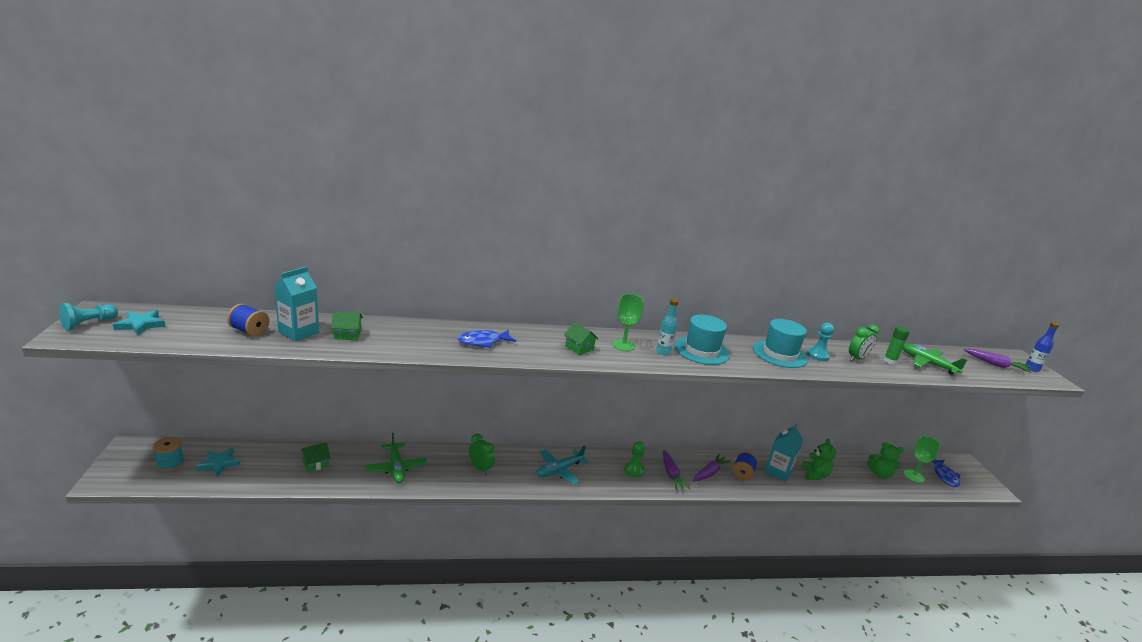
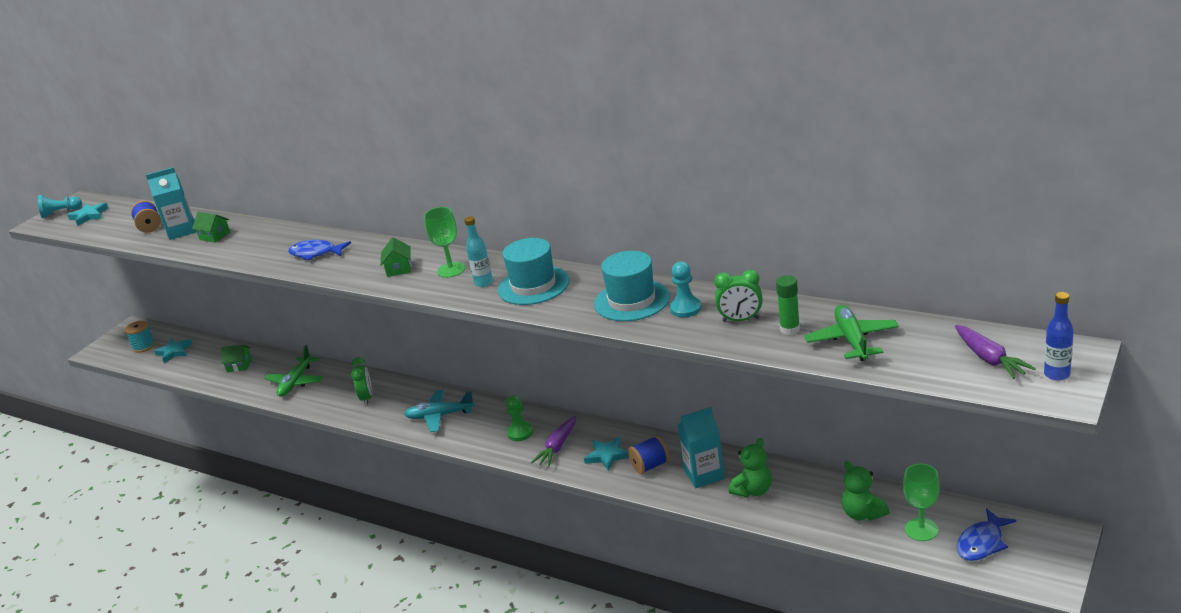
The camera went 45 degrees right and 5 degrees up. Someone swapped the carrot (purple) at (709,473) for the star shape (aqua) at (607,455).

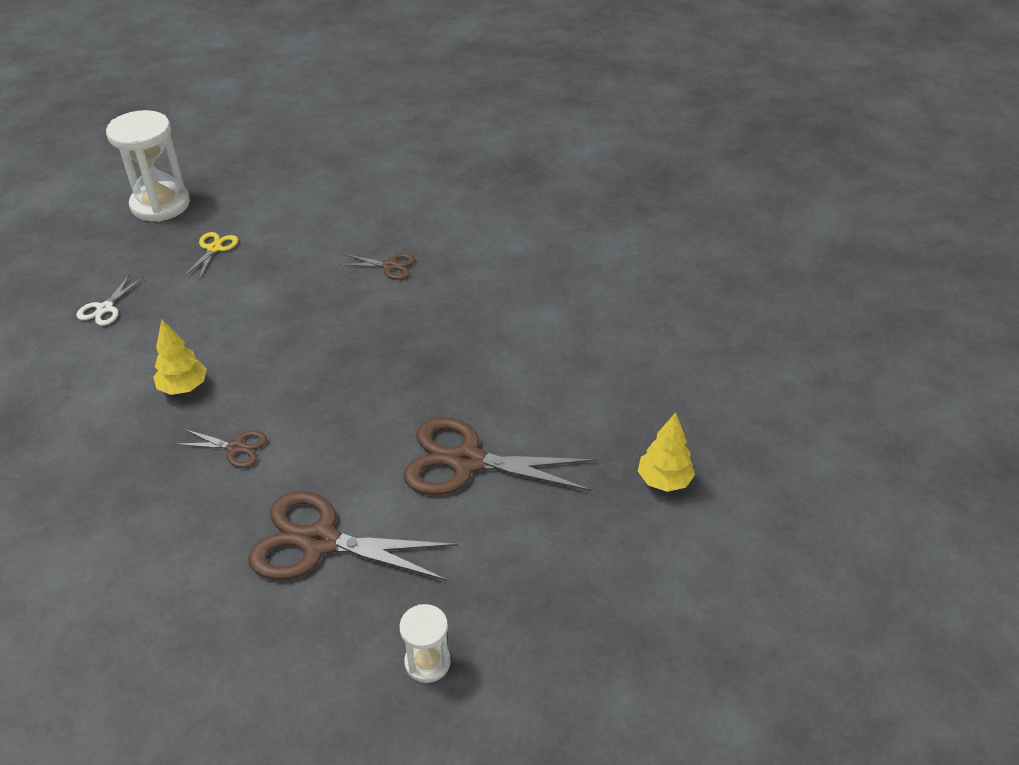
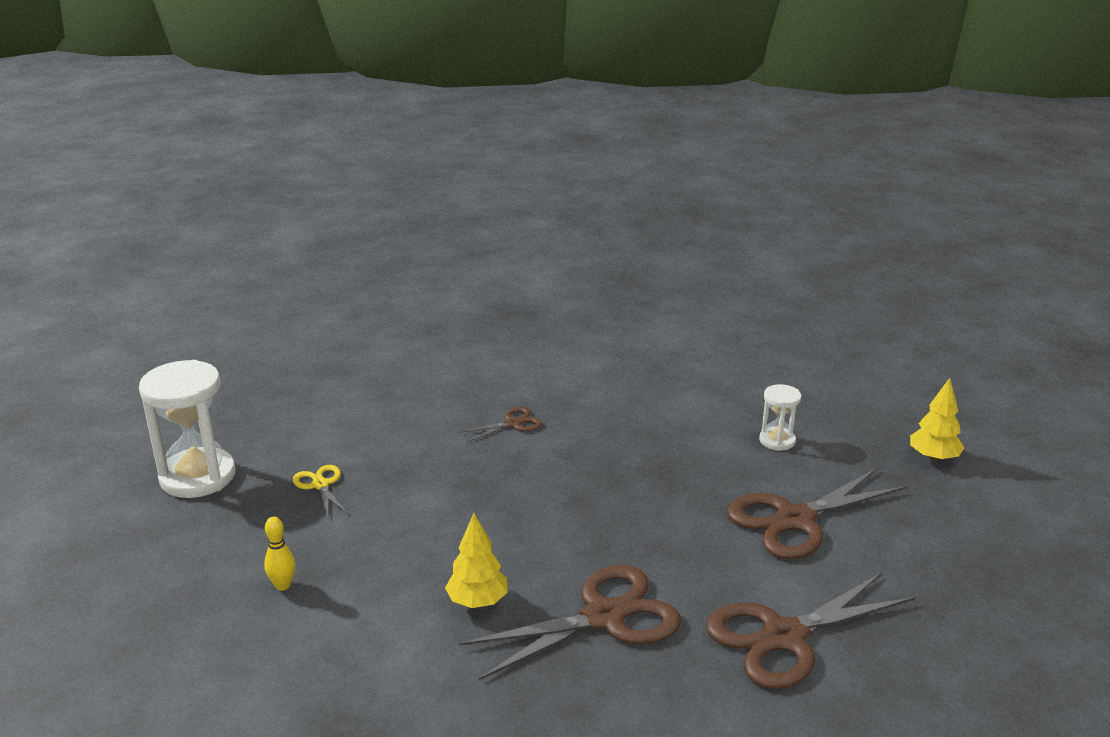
The camera went 40 degrees left and 15 degrees down. Someone swapped the scissors (pure white) at (105,308) for the skittle (golden) at (283,585). Someone scaled the scissors (russet) at (236,448) by 2.06. Someone carried the sandglass (pure white) from (427,662) to (777,440).

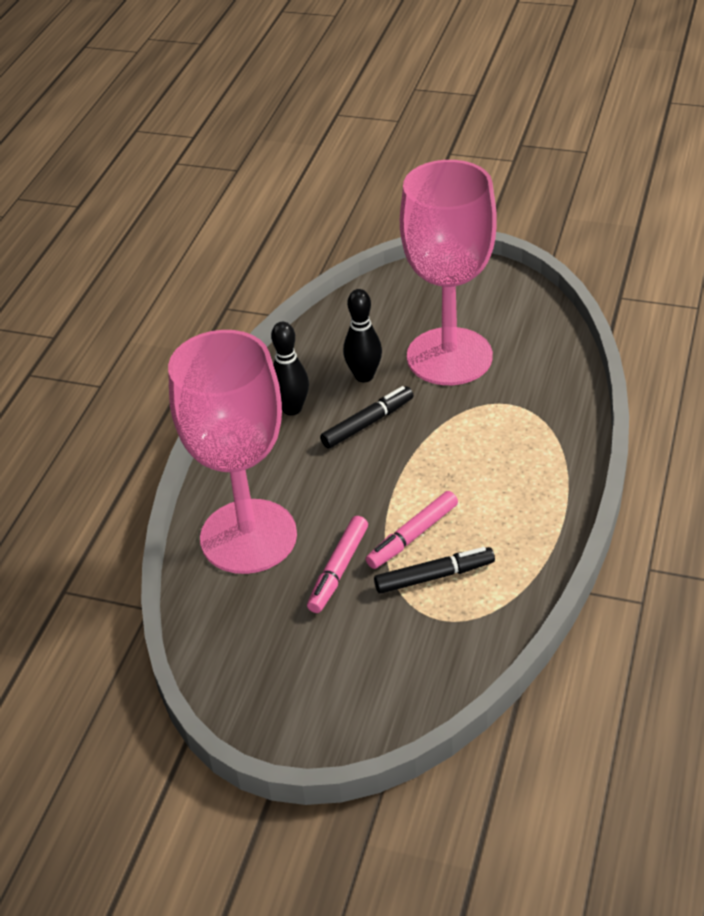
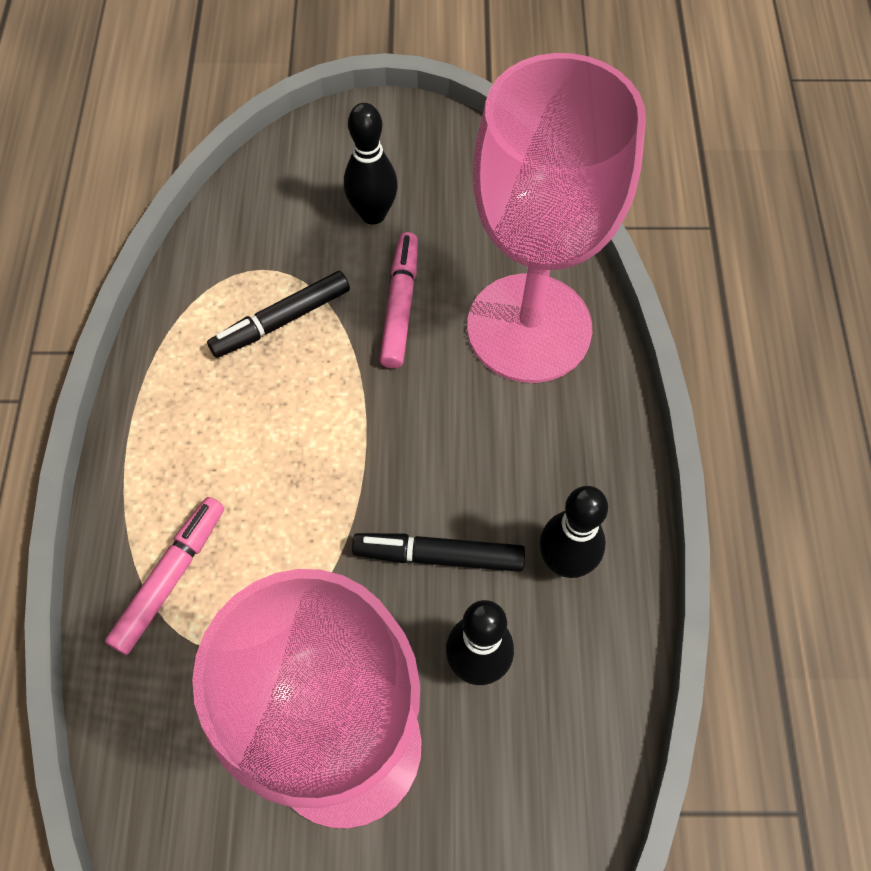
The camera went 160 degrees right and 20 degrees up. Someone rotated the marker pen (ebony) at (367,423) by 60 degrees clockwise. Someone carried the marker pen (rosy) from (413,536) to (170,578). Someone put down the skittle (ebony) at (373,214).

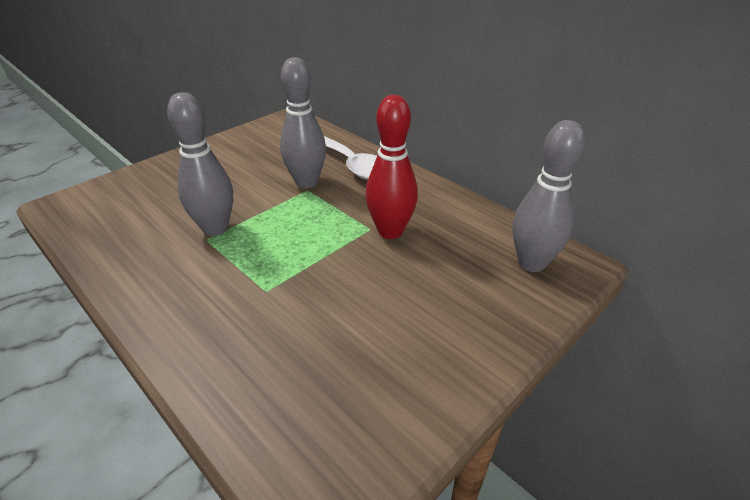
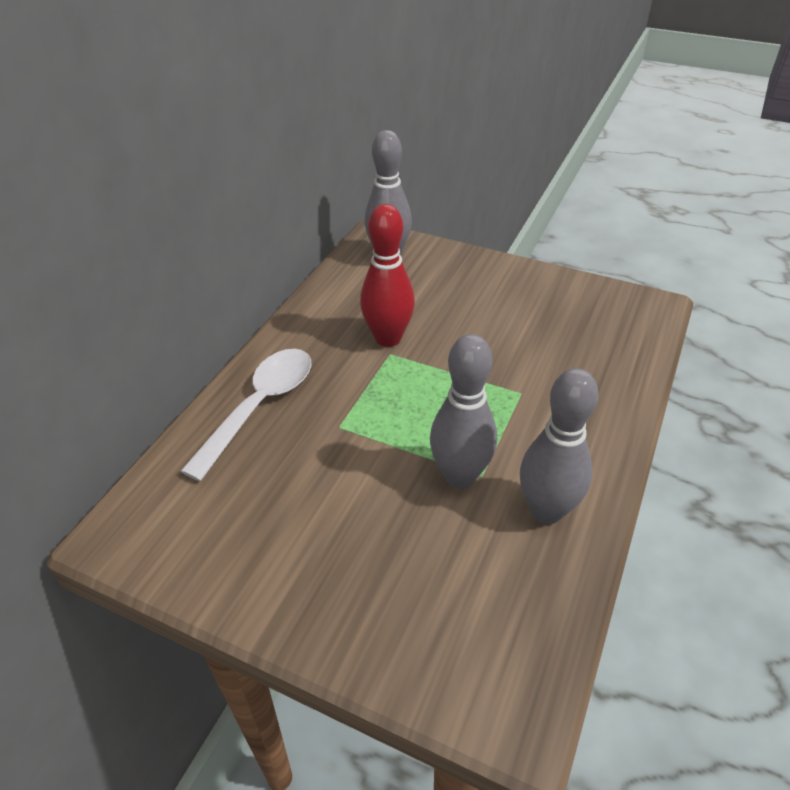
The camera went 110 degrees left and 5 degrees up. Someone carried the skittle (ash-grey) from (306,182) to (546,510).

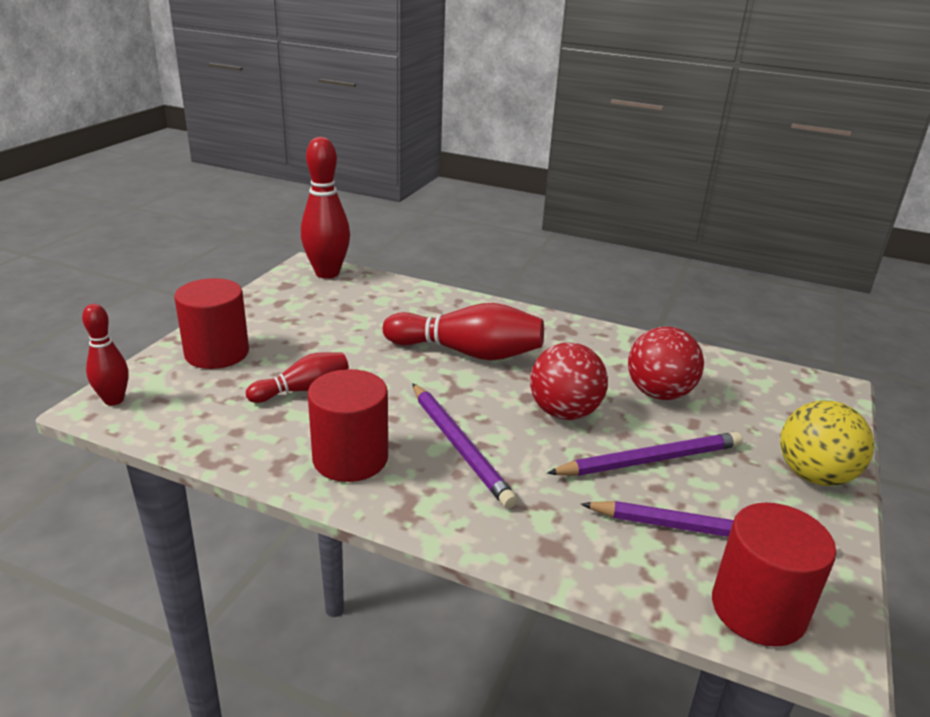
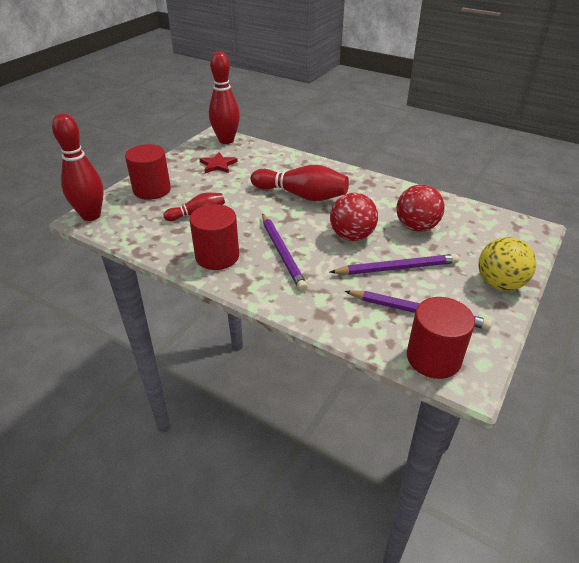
The camera went 10 degrees right and 10 degrees up. Someone scaled the skittle (red) at (114,400) by 1.72. Someone put down the star shape (red) at (218,165).

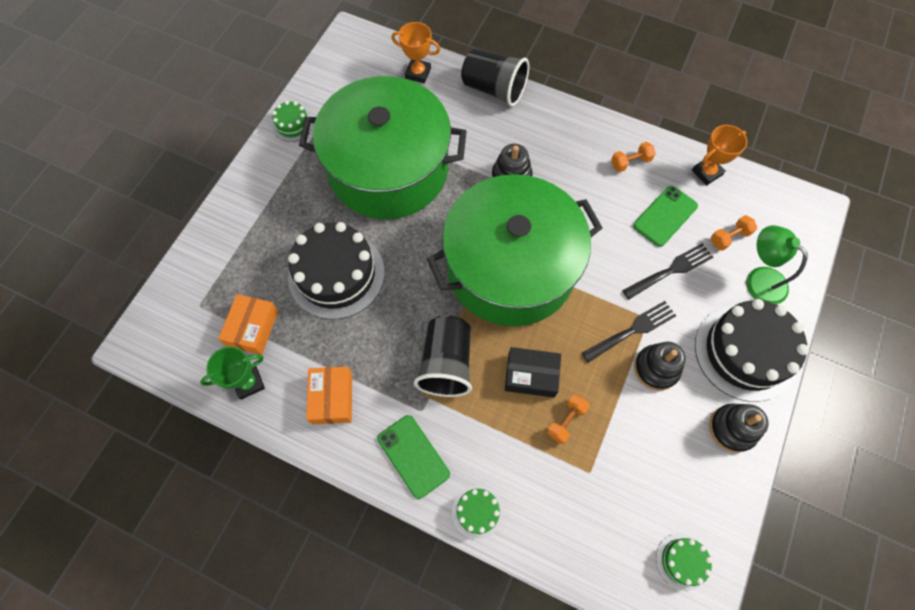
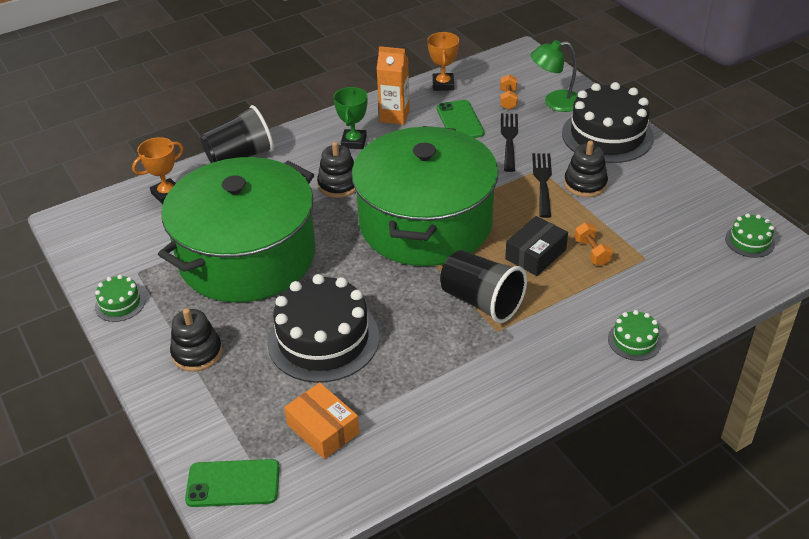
The camera went 55 degrees left and 25 degrees down. Someone swapped the hand weight (orange-coloured) at (630,162) for the carton (orange-coloured) at (394,116). Someone carried the trophy (leaf-green) from (249,383) to (354,142). Someone took away the parcel (orange-coloured) at (332,398). Someone carried the stacking rings (ebony) from (732,428) to (197,353). Someone carried the phone (leaf-green) from (413,456) to (233,483).

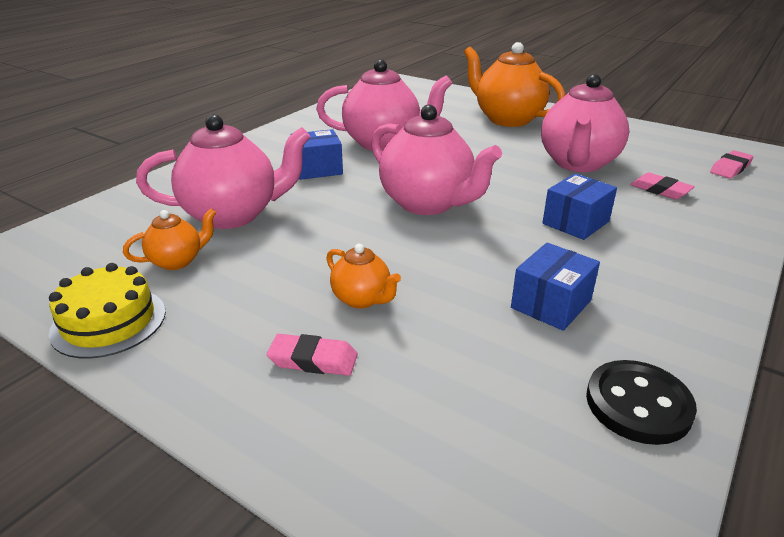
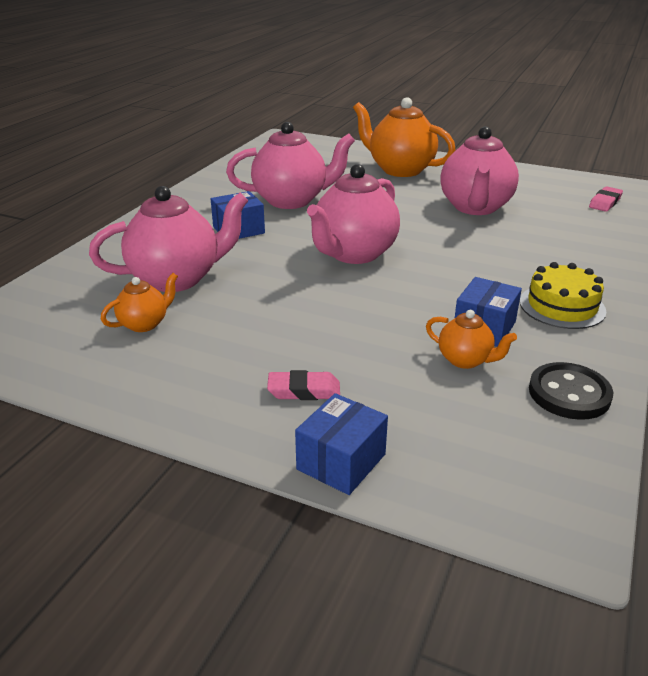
The camera went 10 degrees left and 0 degrees up. Someone rotated the teapot (rosy) at (428,203) by 90 degrees clockwise. Someone took away the gum eraser (rosy) at (660,190). Someone carried the parcel (royal blue) from (575,222) to (341,461). Someone carried the teapot (orange-coloured) from (362,299) to (465,360). Someone carried the gateau (golden) from (109,322) to (562,306).

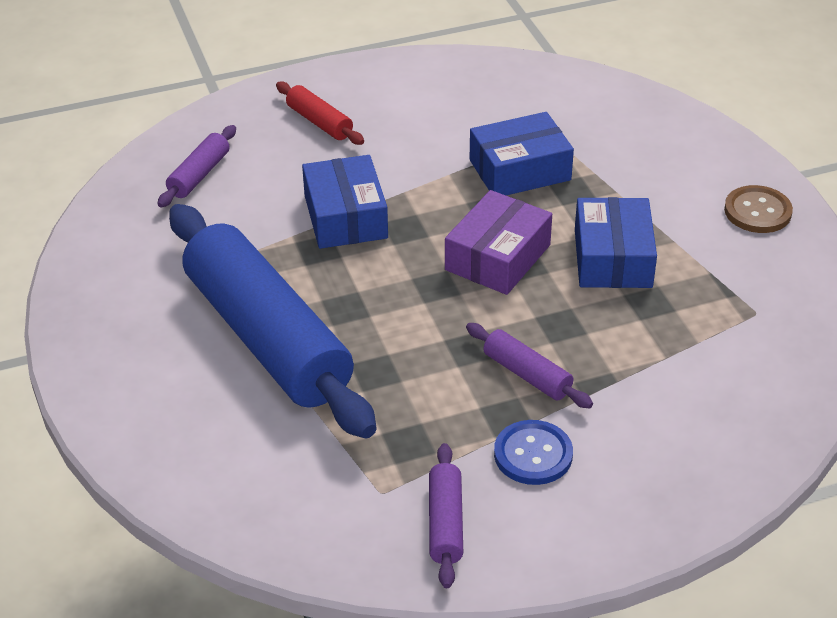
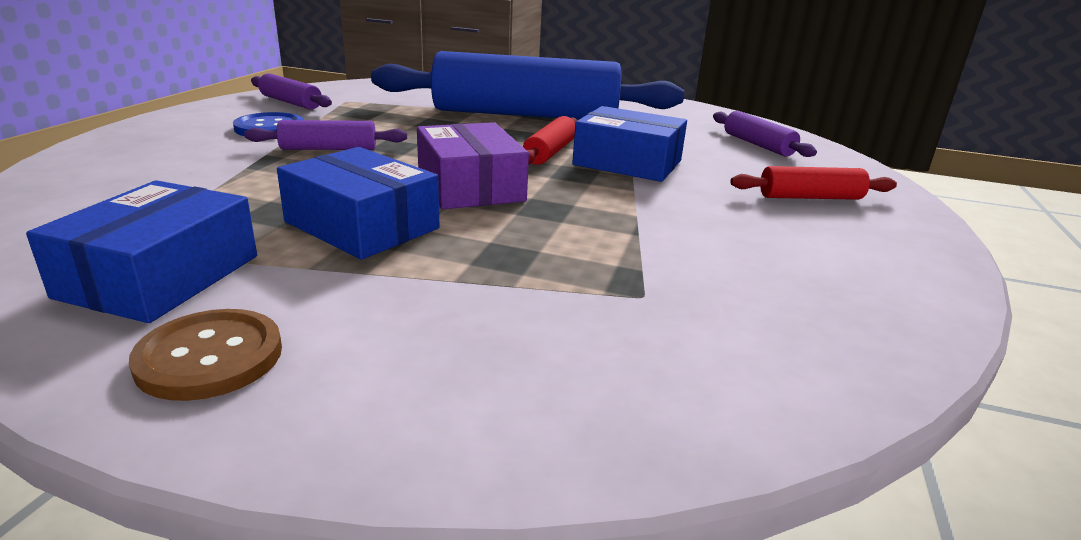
The camera went 125 degrees right and 15 degrees down. Someone carried the parcel (royal blue) from (520,170) to (160,276). Someone put down the rolling pin (red) at (550,152).

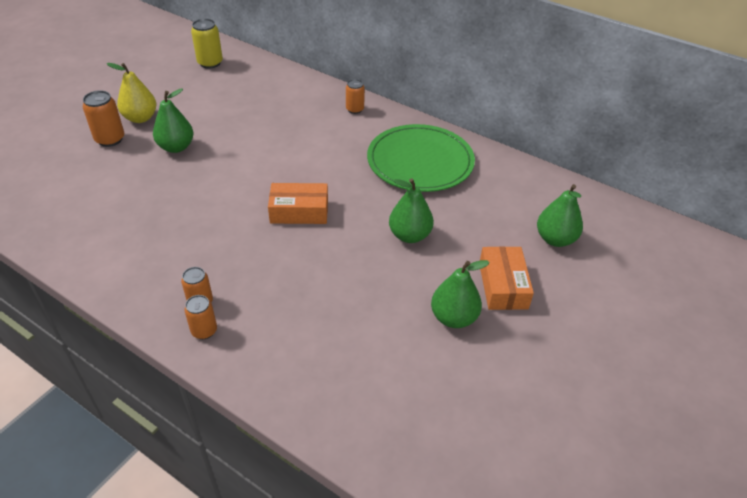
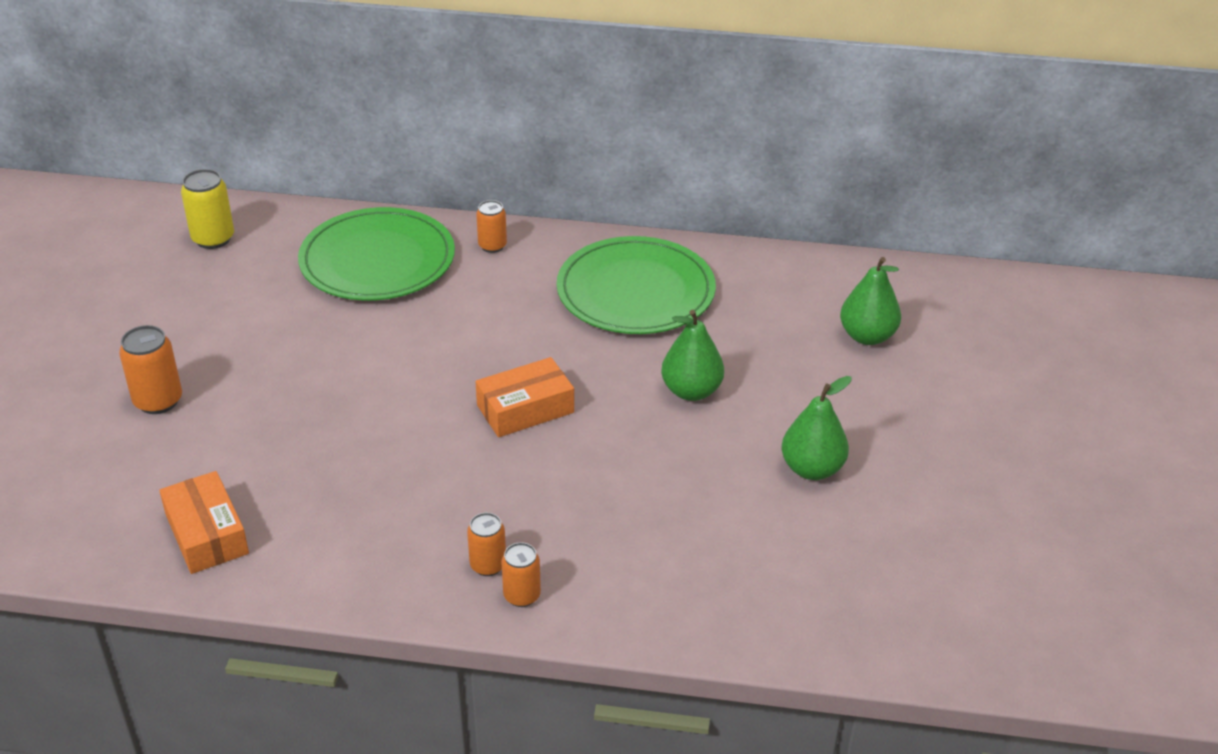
The camera went 25 degrees left and 5 degrees down. Someone took away the pear fruit (golden) at (140,118). Someone took away the pear fruit (leaf-green) at (176,147). Someone carried the parcel (orange-coloured) from (503,285) to (207,534). Someone put down the dinner plate (leaf-green) at (377,260).

